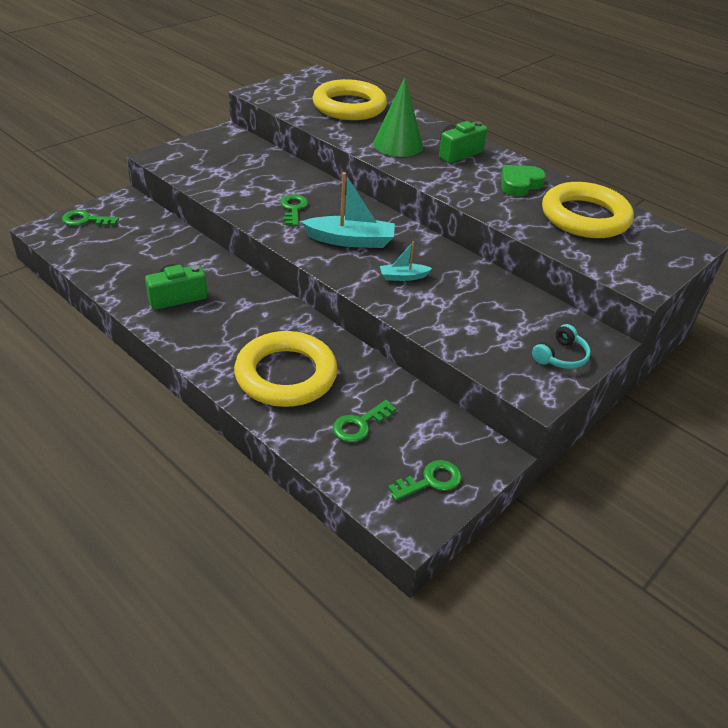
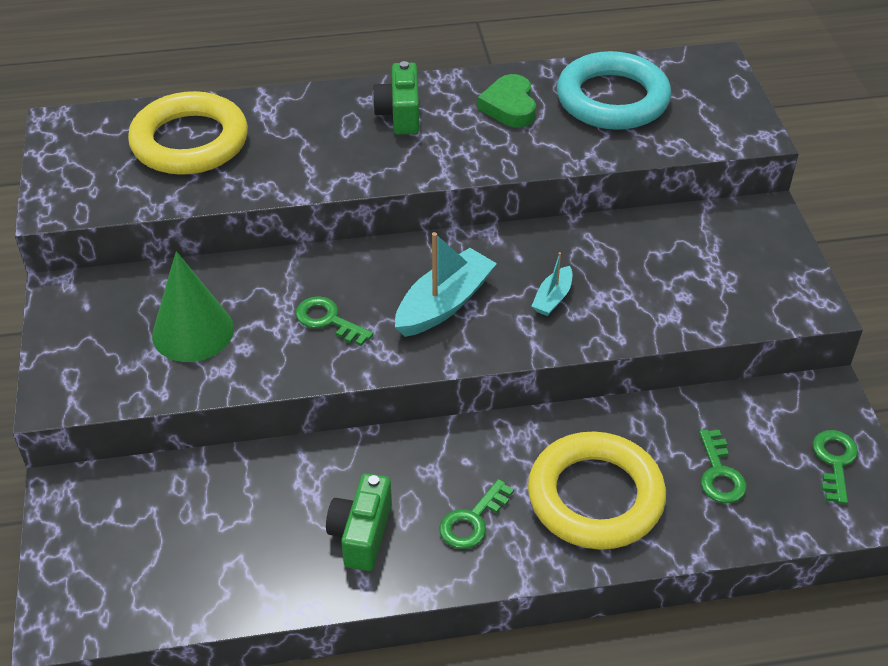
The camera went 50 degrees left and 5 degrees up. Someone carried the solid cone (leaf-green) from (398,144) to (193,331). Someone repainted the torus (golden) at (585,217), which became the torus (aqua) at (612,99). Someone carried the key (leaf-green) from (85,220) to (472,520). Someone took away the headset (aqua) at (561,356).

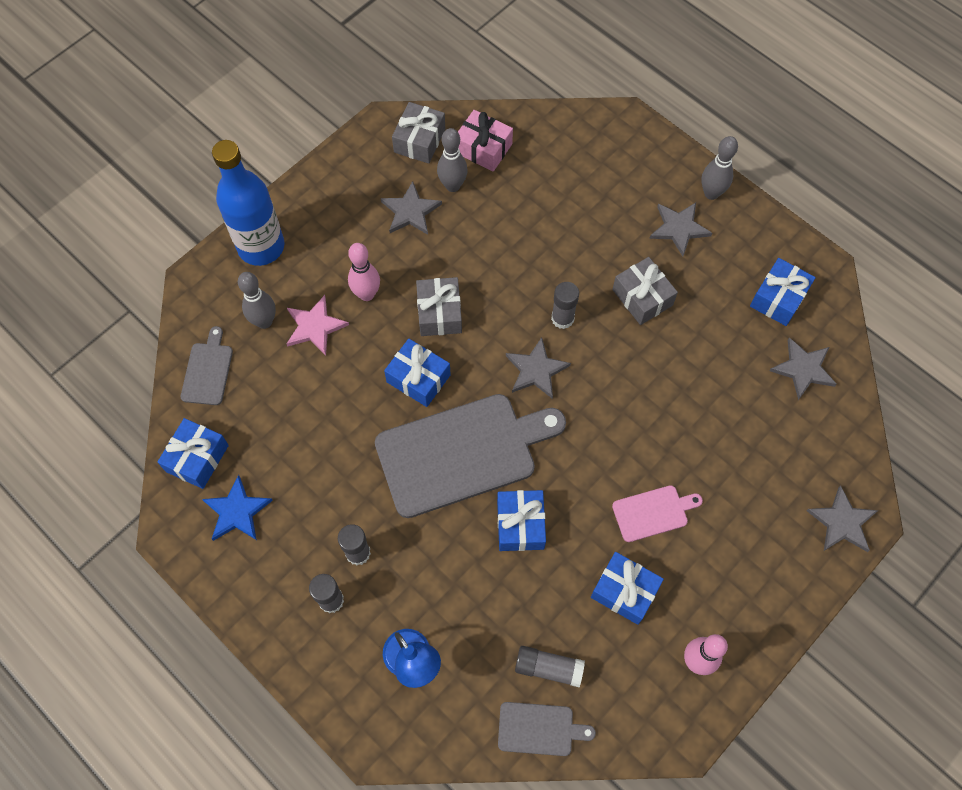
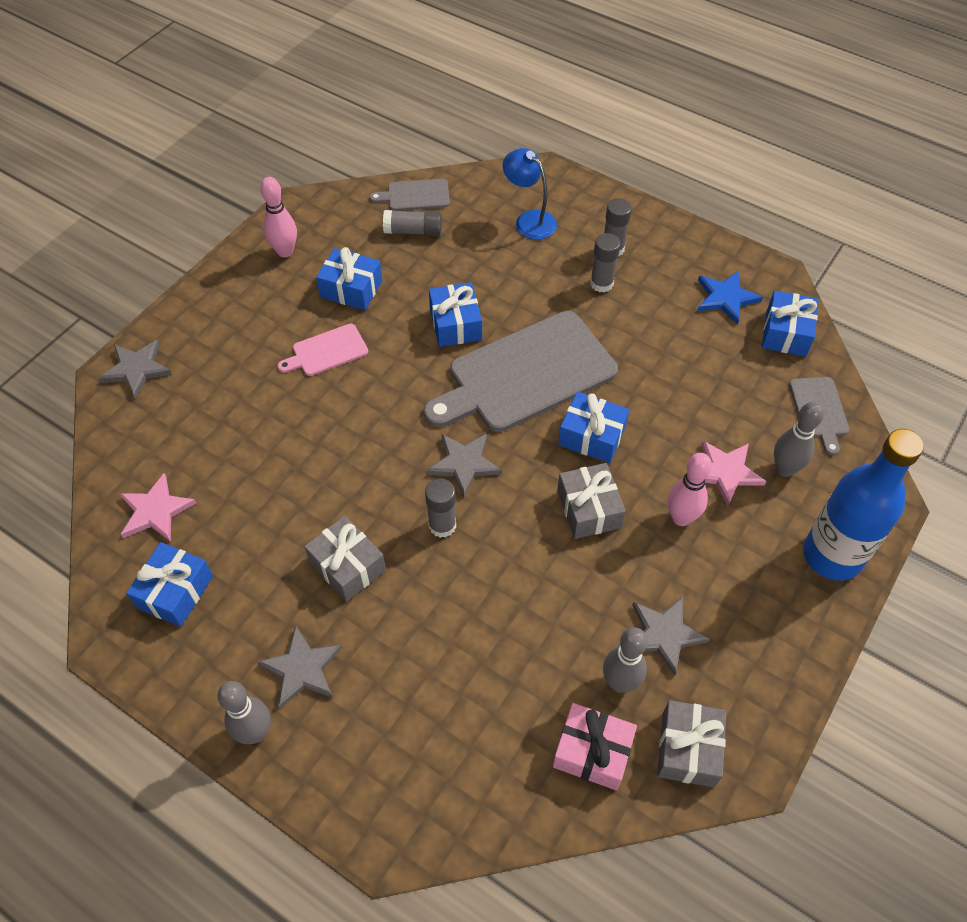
The camera went 170 degrees right and 10 degrees down. Someone repainted the star shape (ash-grey) at (803,369), which became the star shape (rosy) at (155,511).

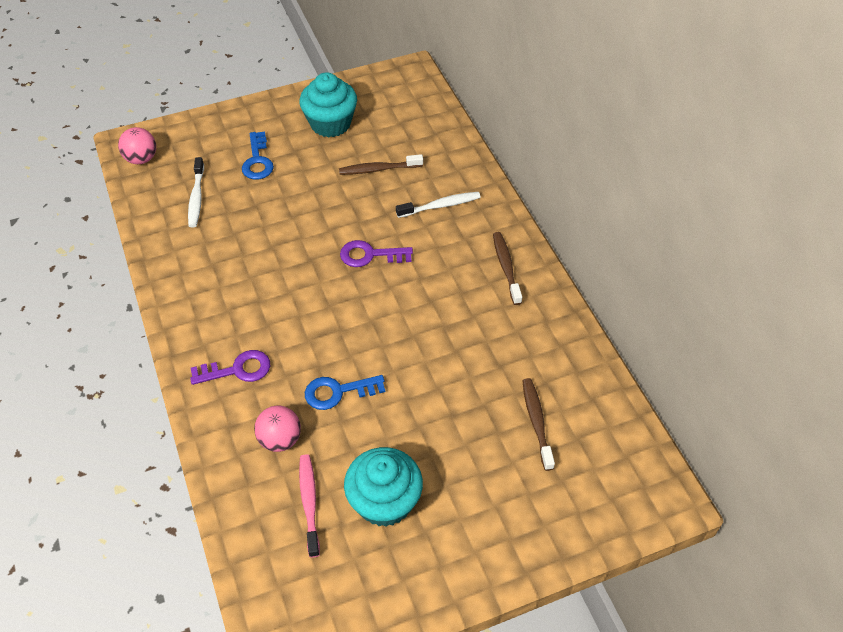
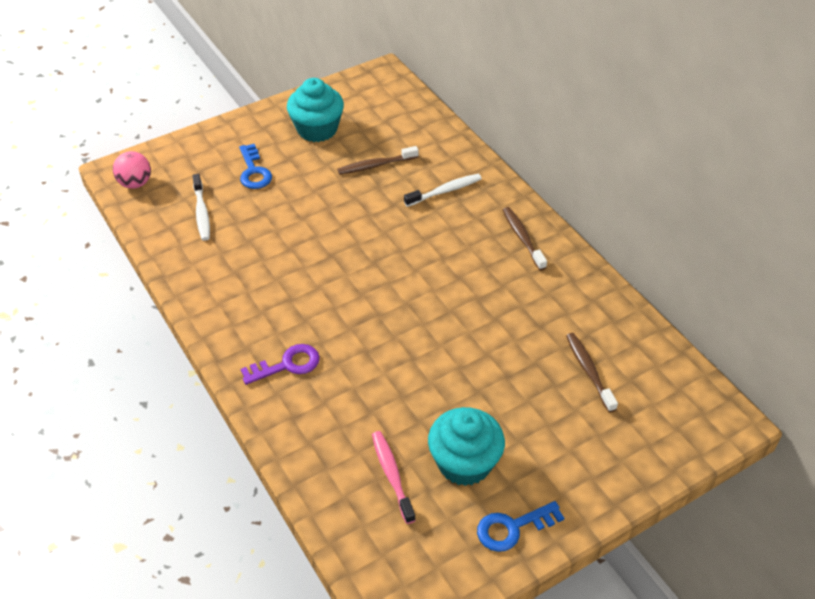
The camera went 10 degrees left and 5 degrees down. Someone took away the key (purple) at (370,255). Someone carried the key (royal blue) from (338,392) to (512,528). Someone took away the sphere (rosy) at (280,439).

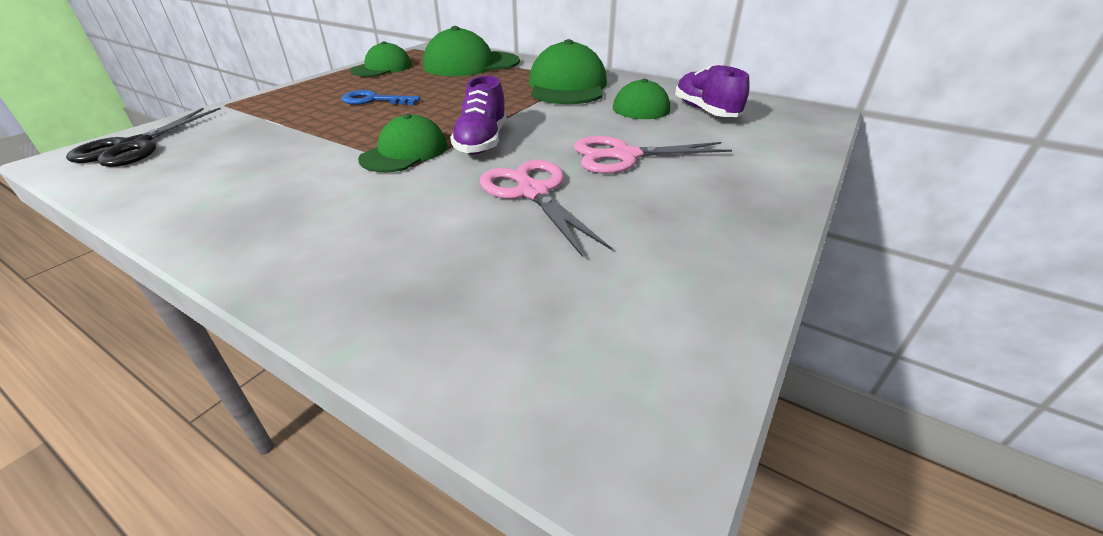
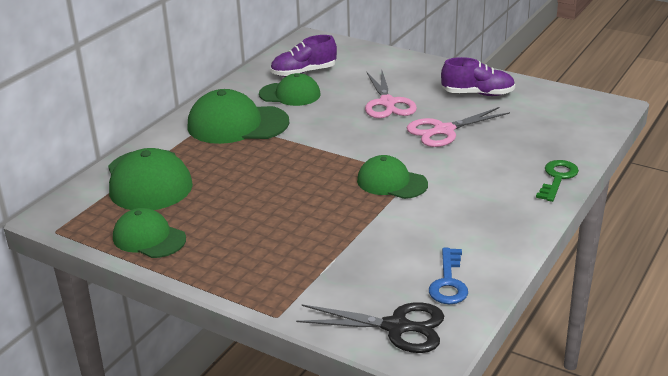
The camera went 90 degrees left and 5 degrees down. Someone carried the sneaker (purple) from (482,141) to (477,94). Someone carried the key (royal blue) from (374,100) to (448,282). Someone put down the key (leaf-green) at (557,178).

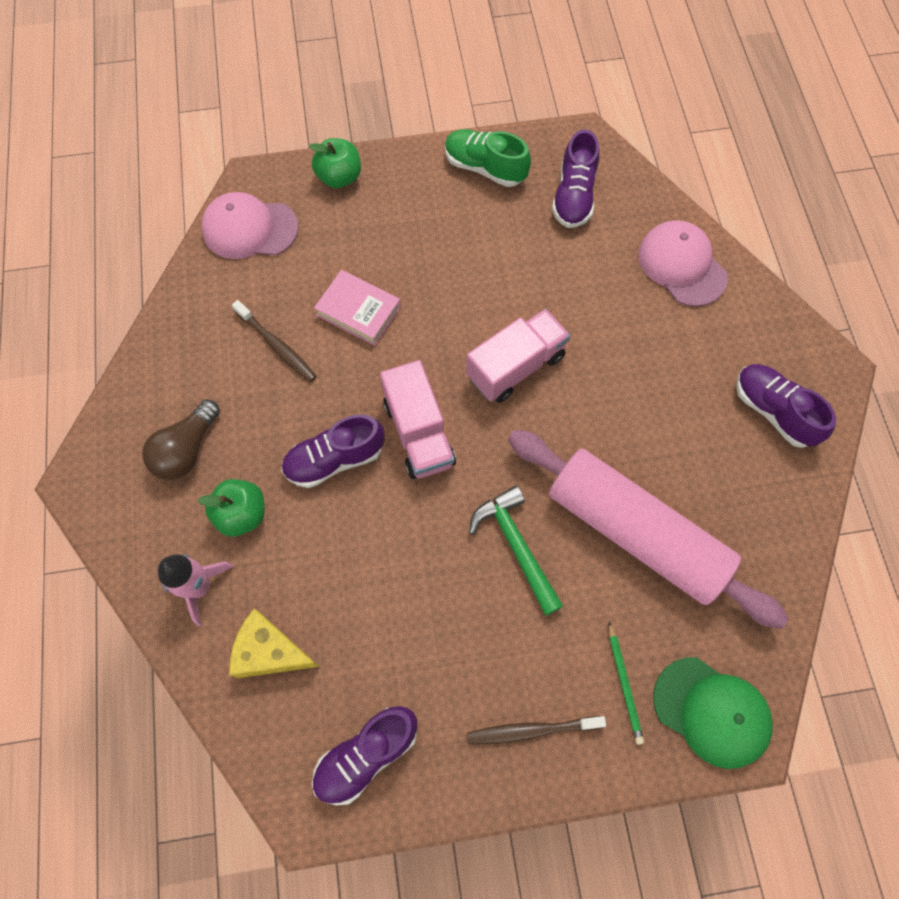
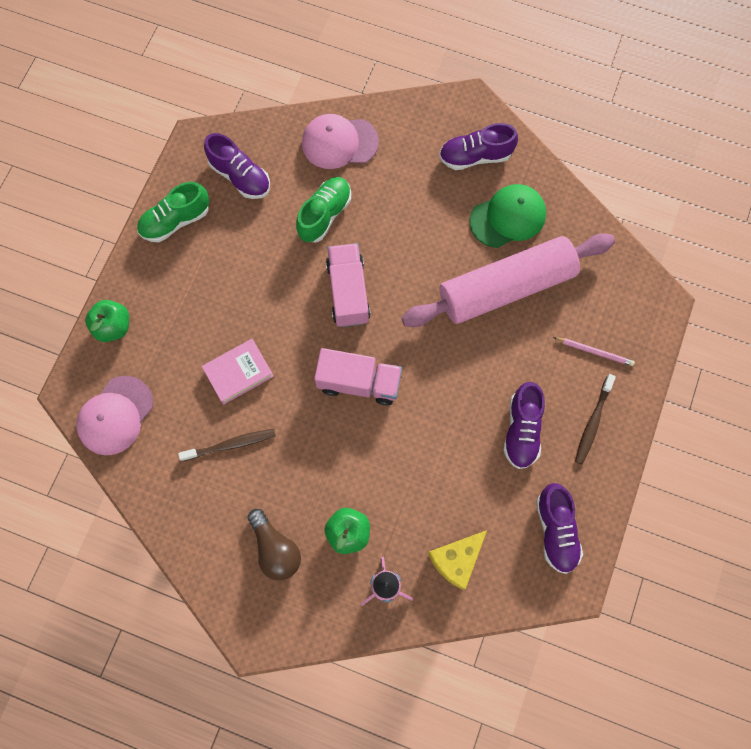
The camera went 60 degrees left and 5 degrees up. Someone carried the sneaker (purple) from (334,460) to (522,430). Someone took away the hammer (leaf-green) at (516,546). Someone repainted the wooden pencil (leaf-green) at (624,684), which became the wooden pencil (rosy) at (594,351). Someone carried the cap (leaf-green) from (711,712) to (508,217). Someone put down the sneaker (leaf-green) at (324,215).

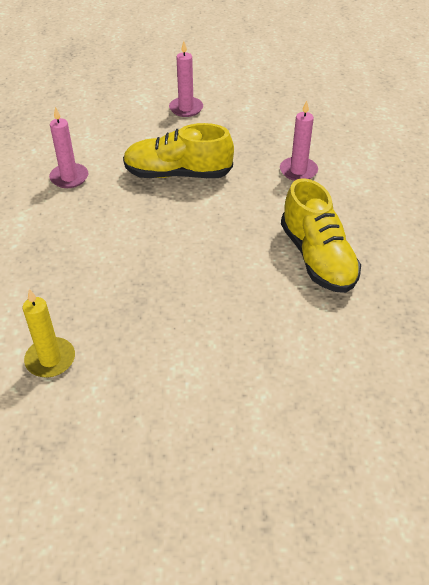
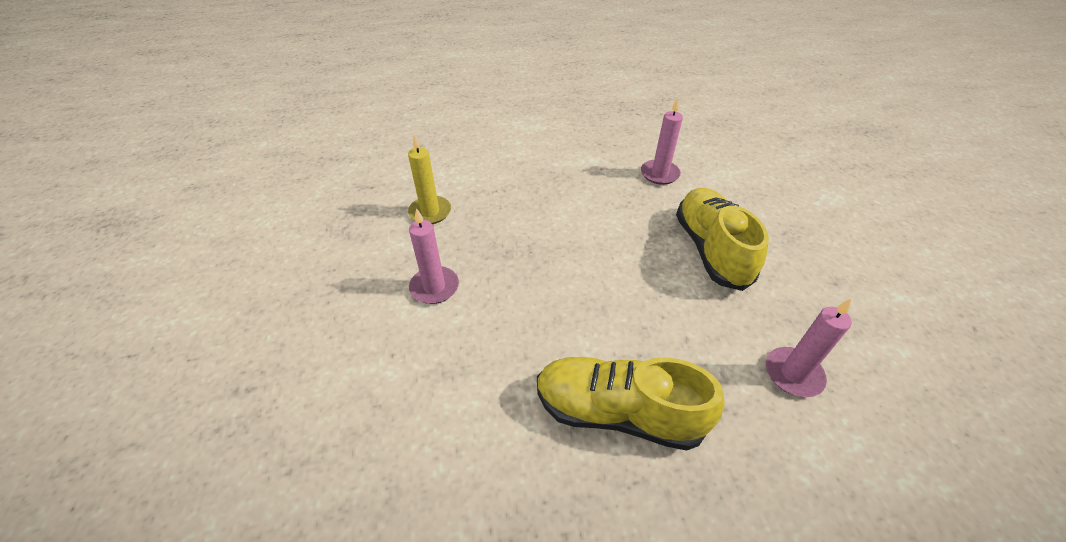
The camera went 80 degrees right and 0 degrees up. Someone carried the pillar candle (rosy) from (186,108) to (434,287). Someone rotated the sneaker (golden) at (317,258) by 45 degrees clockwise.

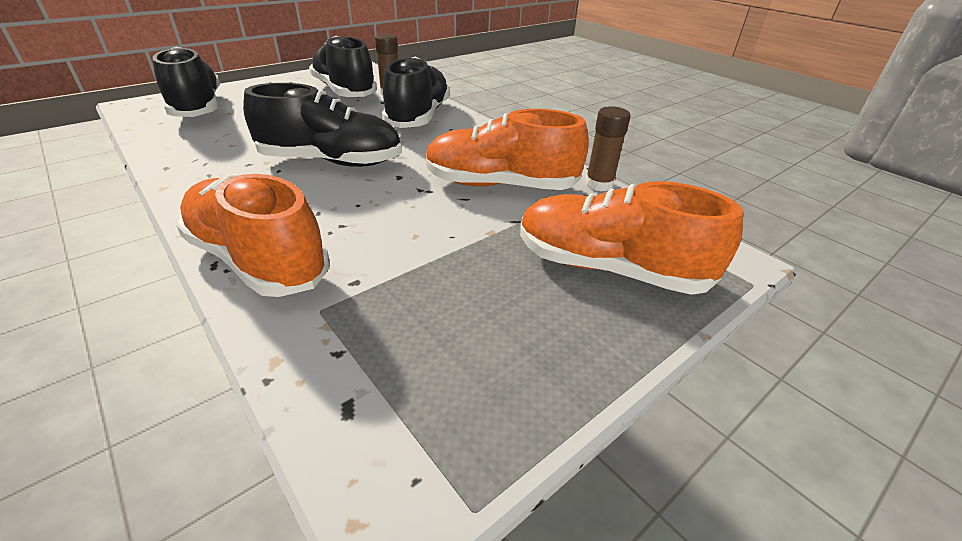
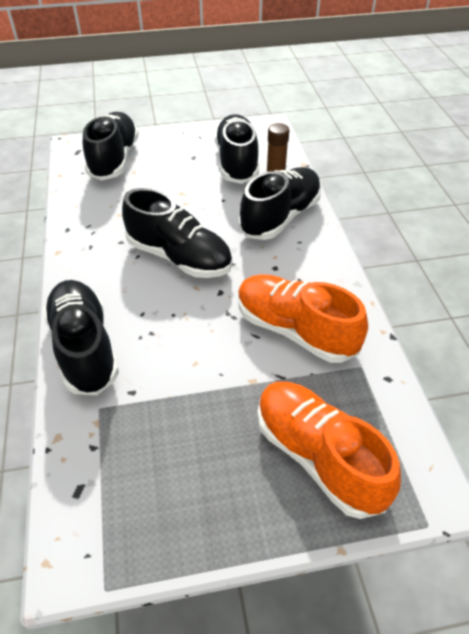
The camera went 30 degrees right and 10 degrees up. Someone took away the stick of glue (russet) at (599,184). Someone repainted the sneaker (orange-coloured) at (258,260), which became the sneaker (ebony) at (84,347).

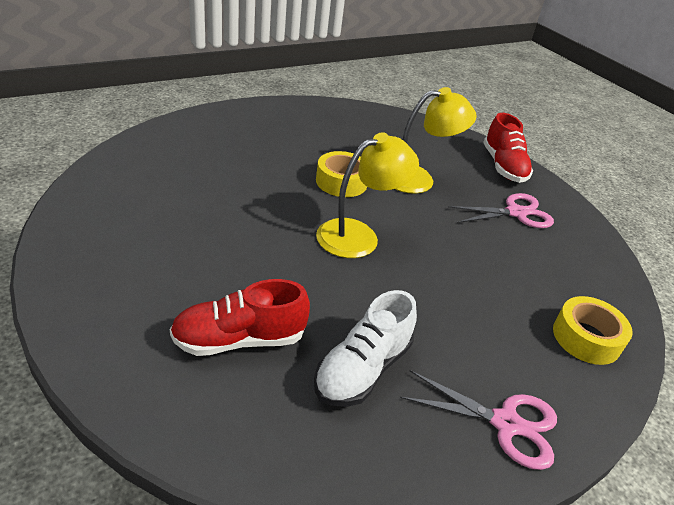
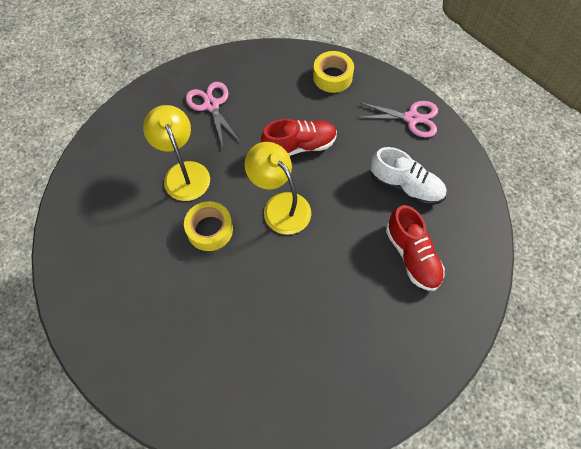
The camera went 95 degrees left and 25 degrees up. Someone carried the sneaker (red) from (503,166) to (299,146). Someone rotated the scissors (rosy) at (505,423) by 90 degrees clockwise.

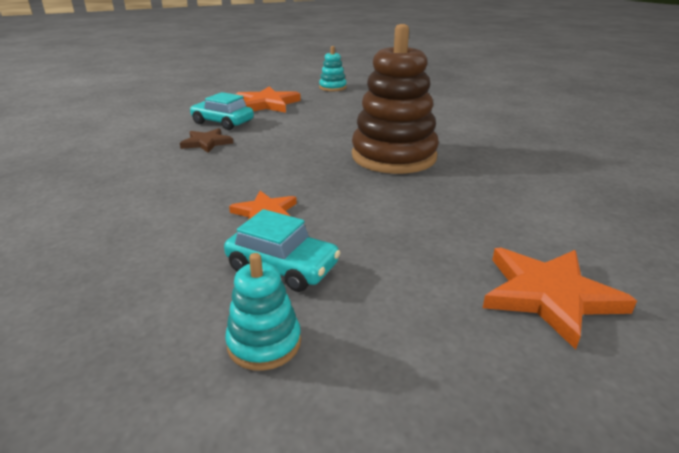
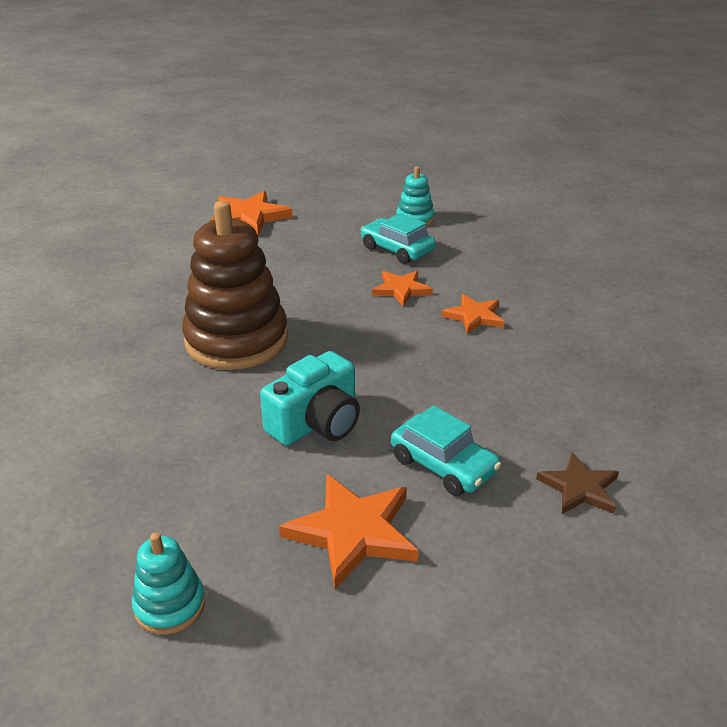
The camera went 165 degrees left and 5 degrees up. Someone carried the star shape (russet) from (206,143) to (579,488). Someone put down the star shape (orange-coloured) at (474,316). Someone put down the compact camera (aqua) at (316,423).

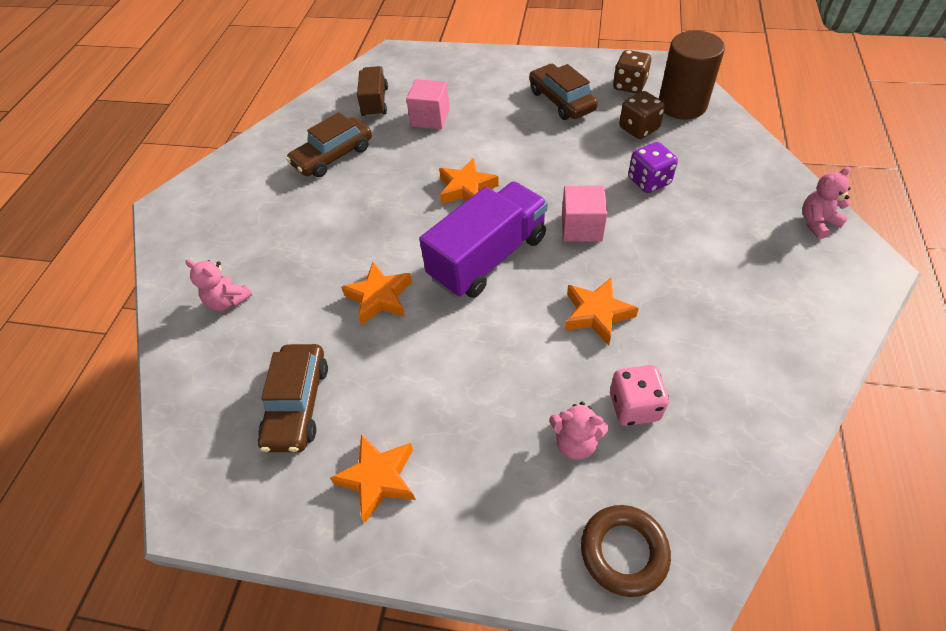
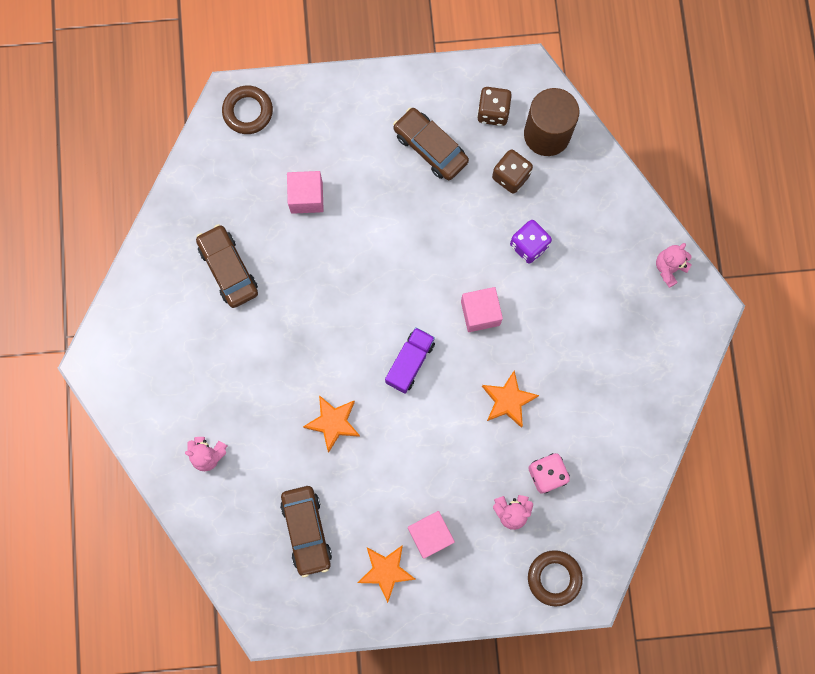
The camera went 20 degrees left and 25 degrees up. Someone took away the toy truck (russet) at (375,102). Someone rotated the car (russet) at (333,156) by 120 degrees clockwise. Someone took away the star shape (orange-coloured) at (466,188). Someone scaled the toy truck (purple) at (488,257) by 0.58. Someone put down the torus (russet) at (248,112). Someone put down the block (rosy) at (430,535).

